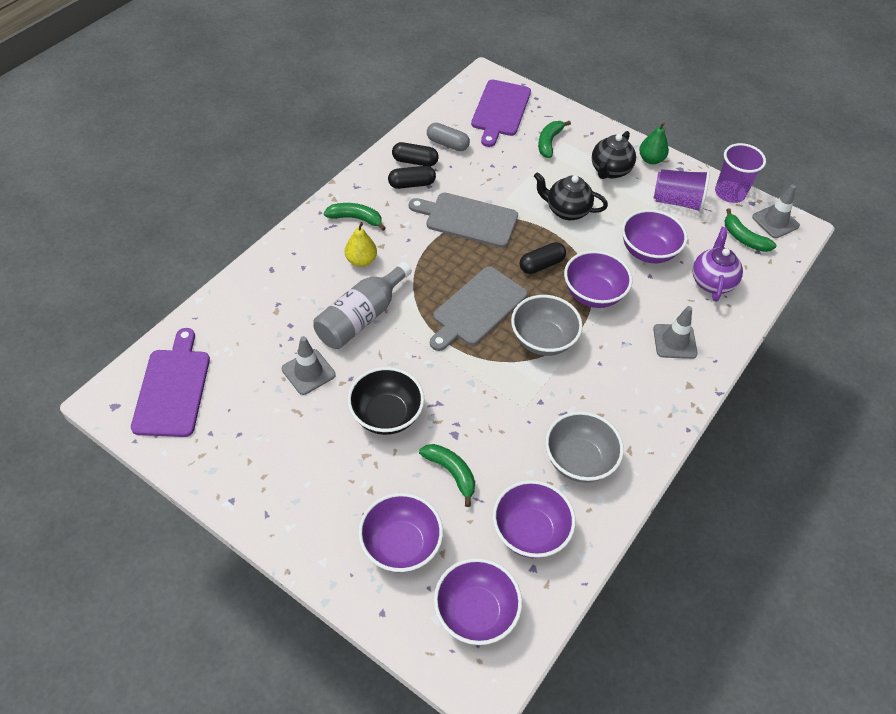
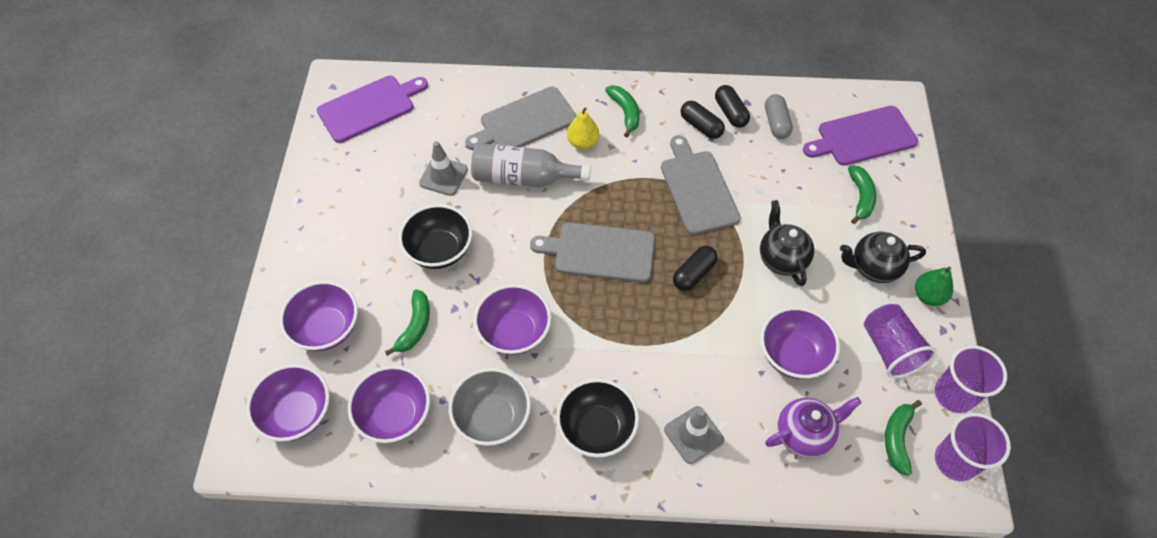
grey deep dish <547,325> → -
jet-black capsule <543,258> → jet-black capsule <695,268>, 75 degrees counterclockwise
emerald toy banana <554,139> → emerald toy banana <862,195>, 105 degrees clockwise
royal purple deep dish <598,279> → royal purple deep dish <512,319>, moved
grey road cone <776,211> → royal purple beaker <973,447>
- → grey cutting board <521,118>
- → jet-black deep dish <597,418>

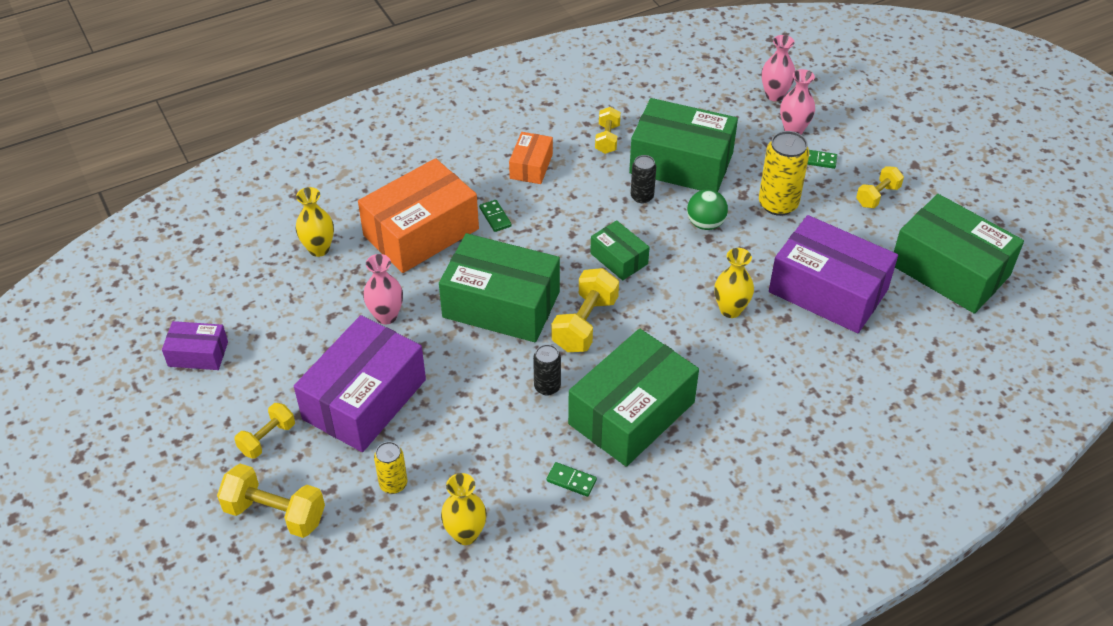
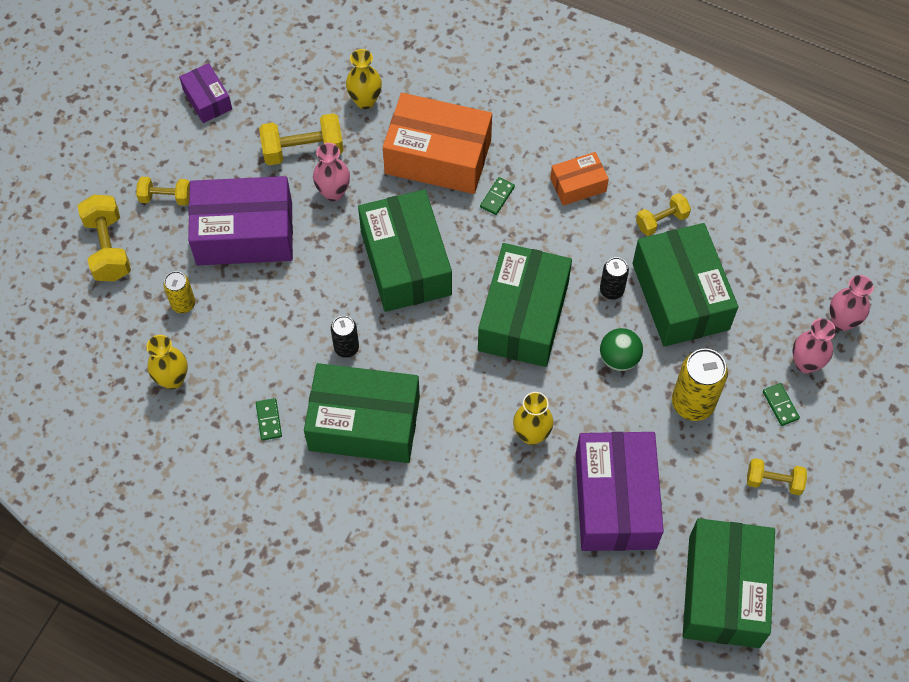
golden hand weight <585,310> → golden hand weight <301,139>, moved
emerald box <620,250> → emerald box <525,305>, x1.99

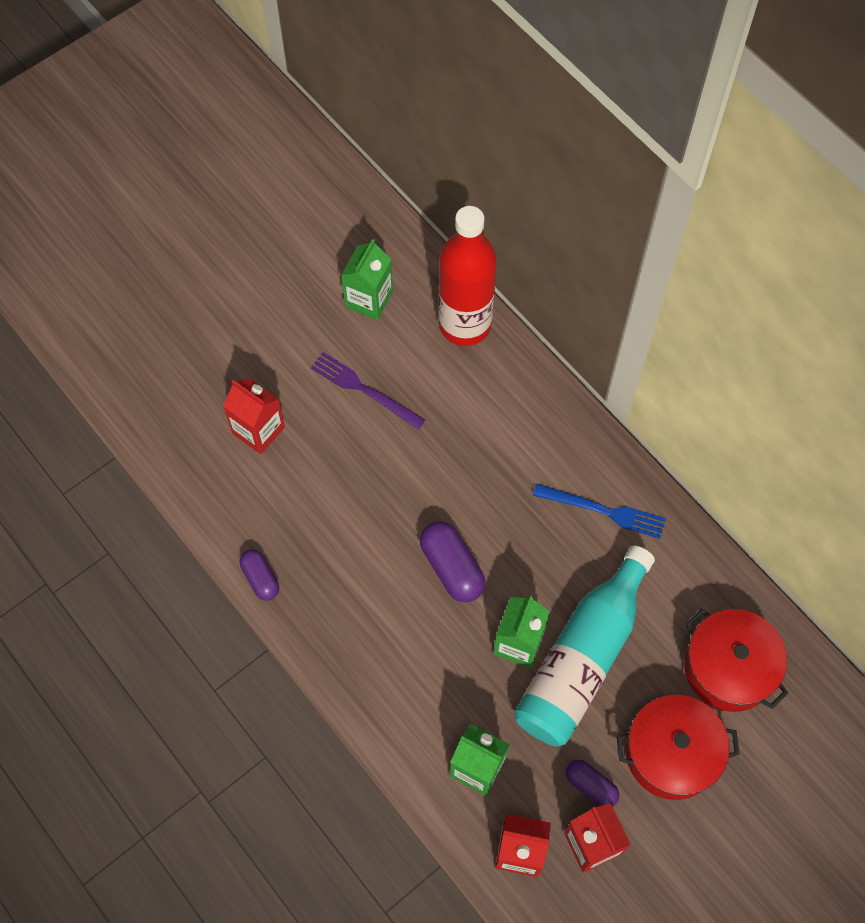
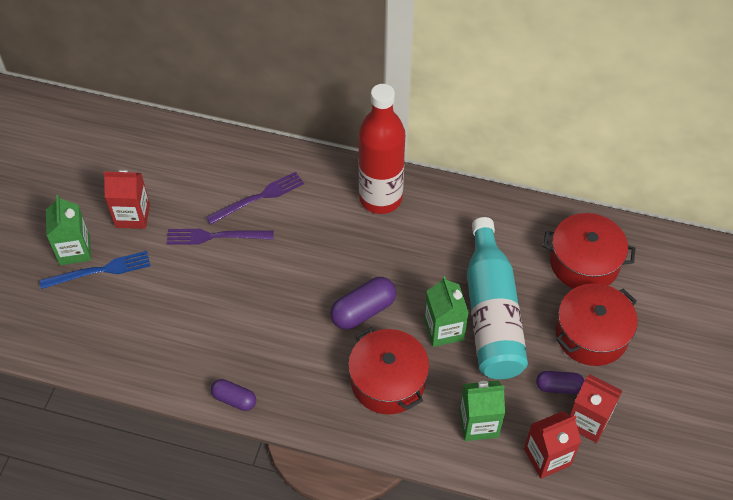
scarlet juice carton <254,416> → scarlet juice carton <126,199>, moved
emerald juice carton <367,279> → emerald juice carton <68,230>, moved
royal purple capsule <452,561> → royal purple capsule <363,303>, 60 degrees counterclockwise
scarlet bottle <467,276> → scarlet bottle <381,149>, moved
royal blue fork <599,511> → royal blue fork <95,270>, moved
- → royal purple fork <255,198>
- → scarlet pot <388,370>

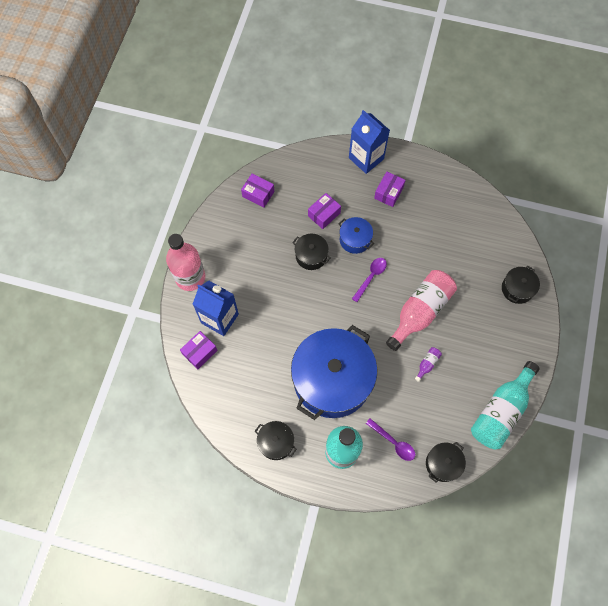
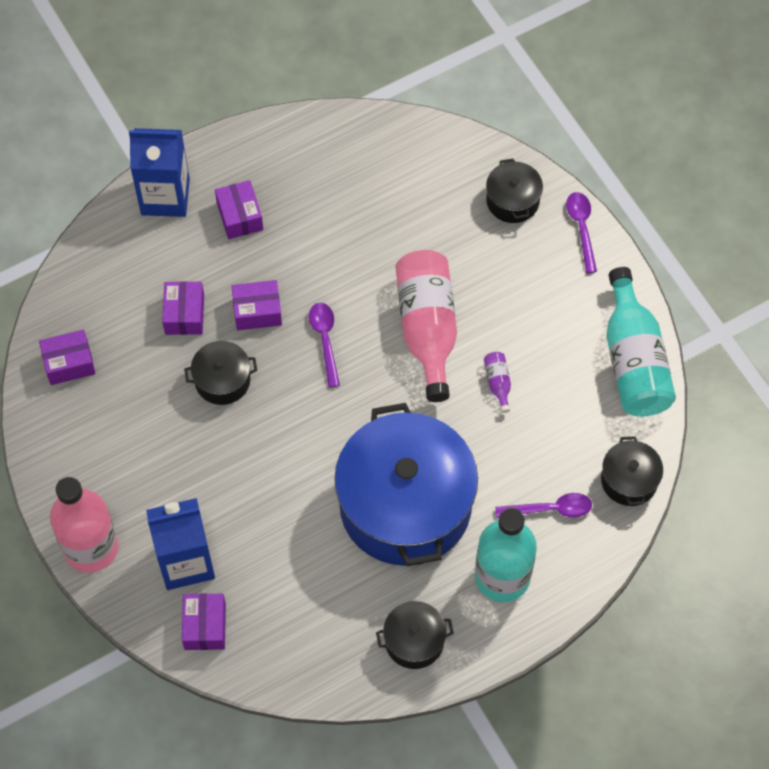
royal blue pot <356,235> → royal purple box <257,305>
- → royal purple teaspoon <581,232>

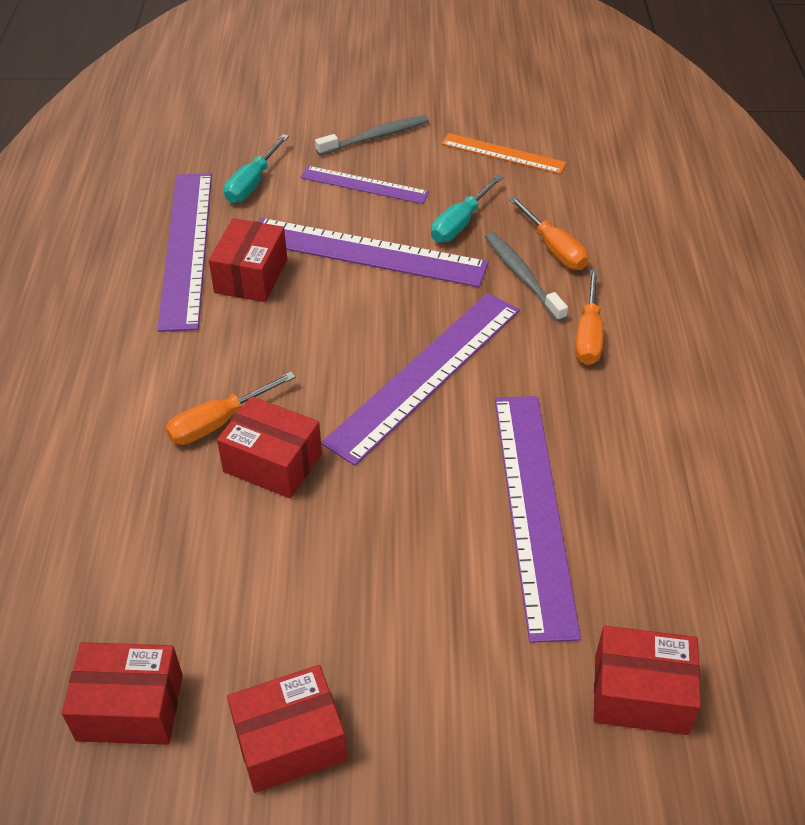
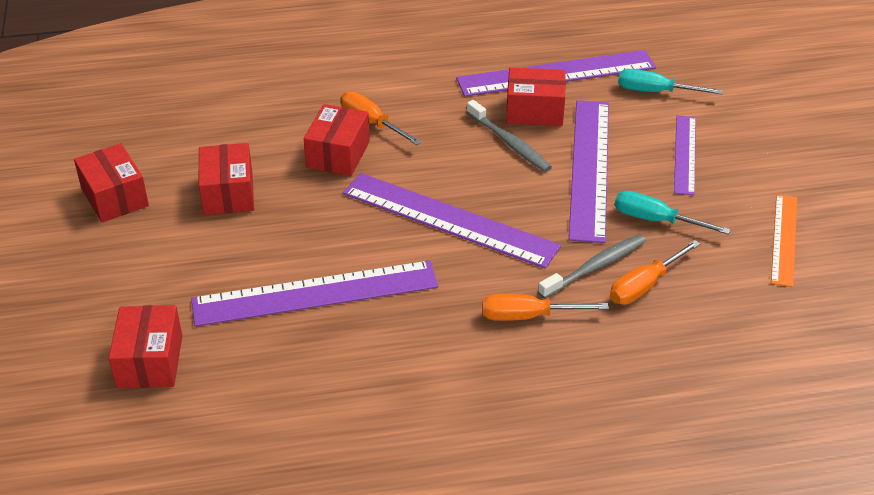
scarlet box <122,693> → scarlet box <226,179>, moved
grey toothbrush <372,135> → grey toothbrush <509,136>, moved

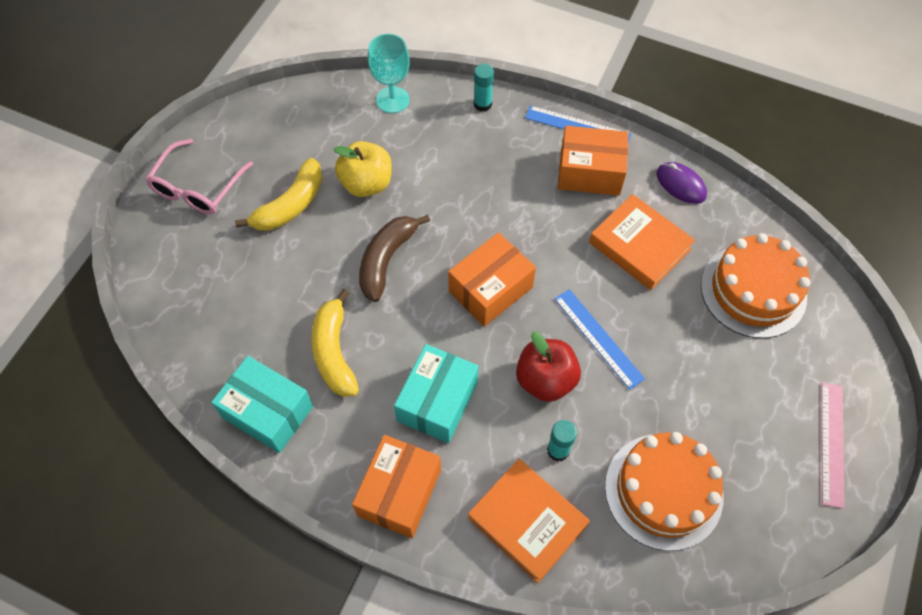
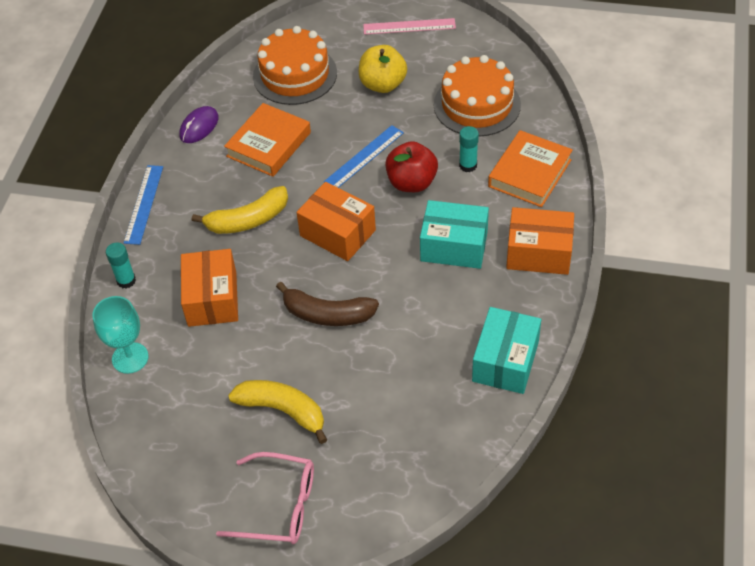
golden toy banana <335,343> → golden toy banana <240,210>, moved
golden apple <363,169> → golden apple <383,69>, moved
orange box <593,161> → orange box <209,288>, moved

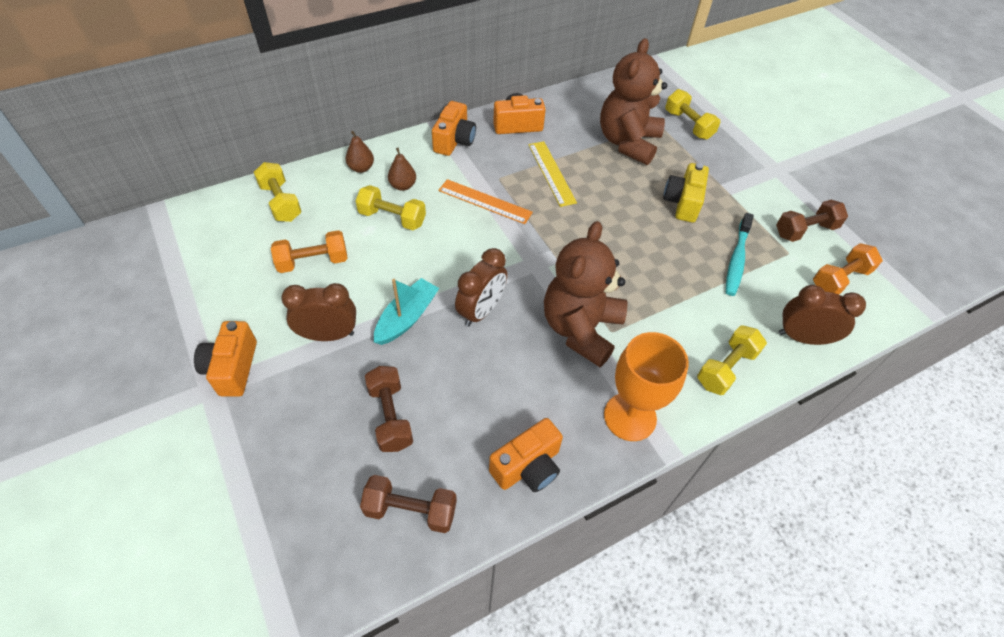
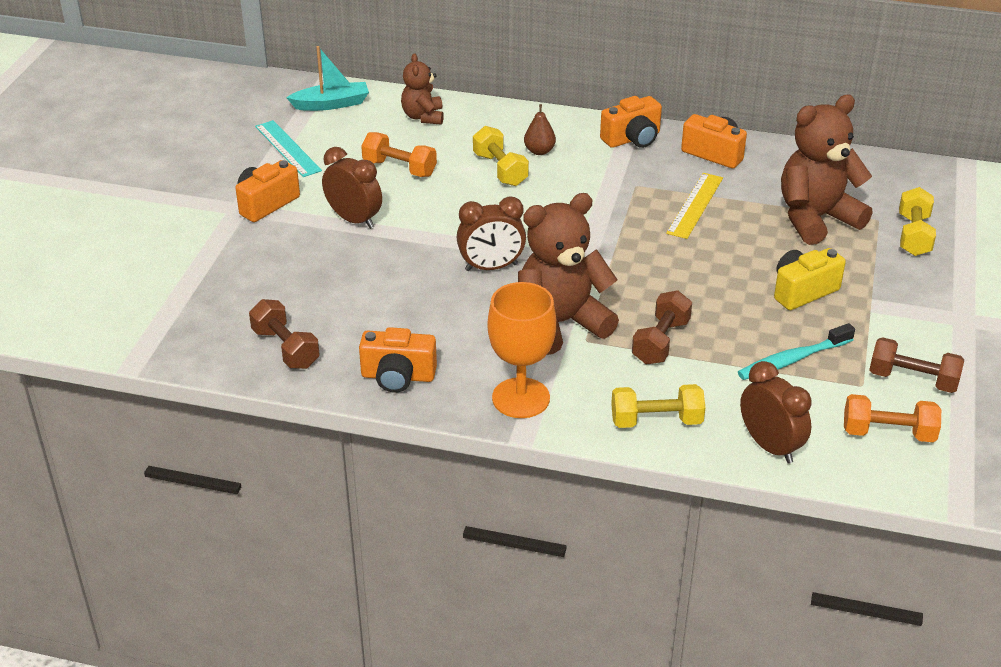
golden hand weight <278,192> → dark brown teddy <422,89>
dark brown pear fruit <360,152> → -
dark brown hand weight <389,409> → dark brown hand weight <662,327>, moved
aqua sailboat <406,311> → aqua sailboat <327,78>, moved
orange ruler <485,201> → -
- → aqua ruler <288,148>

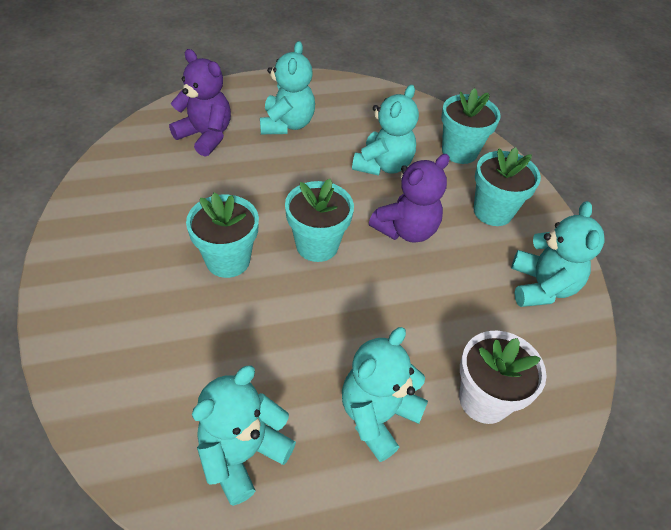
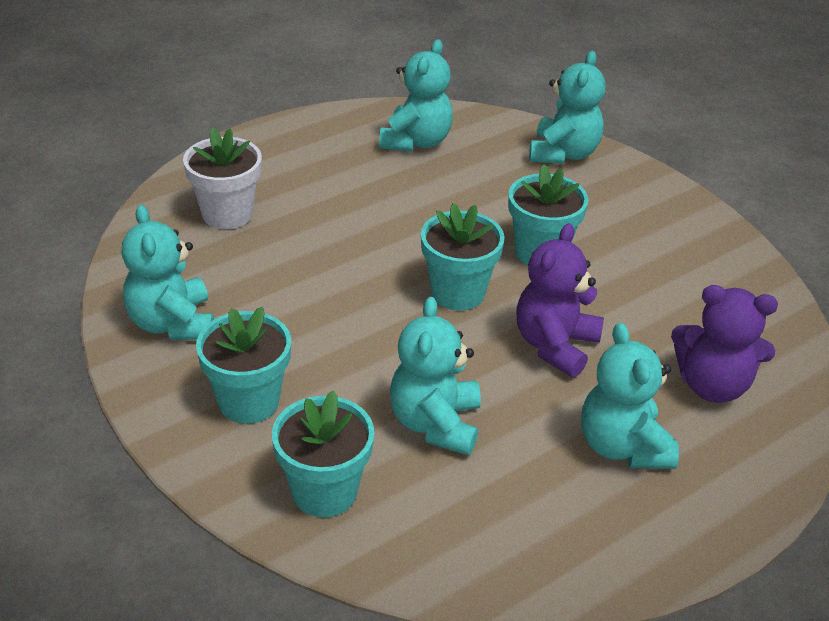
aqua teddy <385,394> → aqua teddy <567,107>, moved
royal purple teddy <409,198> → royal purple teddy <560,300>, moved

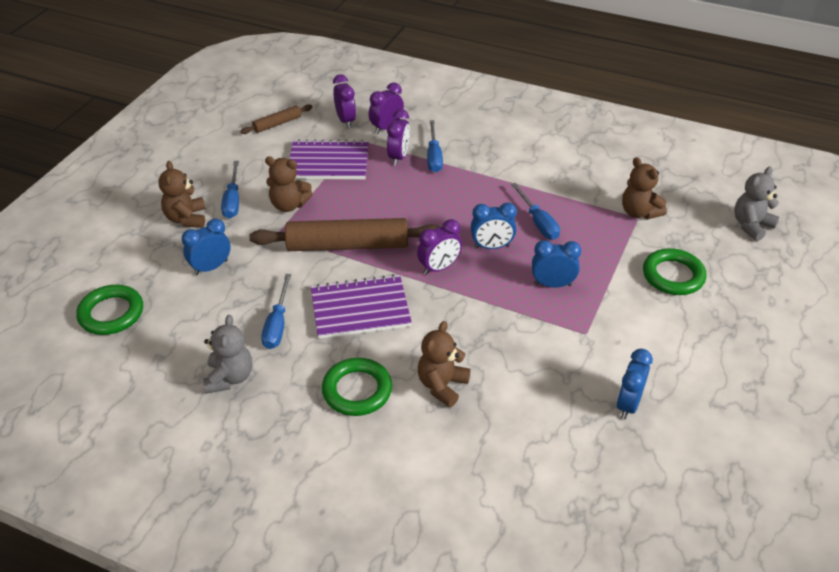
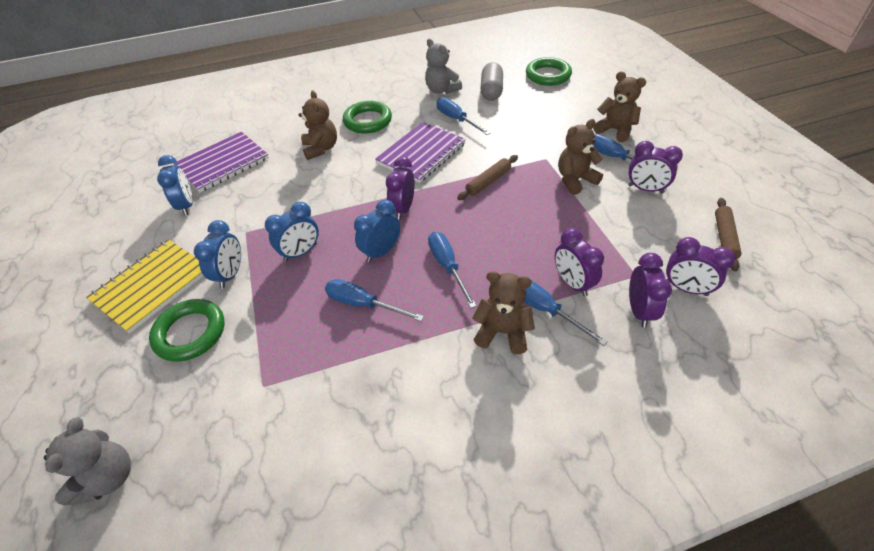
royal blue alarm clock <206,247> → royal blue alarm clock <217,254>, moved
dark brown pastry roller <344,234> → dark brown pastry roller <487,177>, x0.49
royal purple notebook <329,159> → royal purple notebook <221,162>, moved
dark brown teddy <644,188> → dark brown teddy <503,312>, moved
- → golden notebook <145,286>
- → royal blue hand screwdriver <452,270>
- → grey capsule <491,81>
- → royal purple alarm clock <655,167>

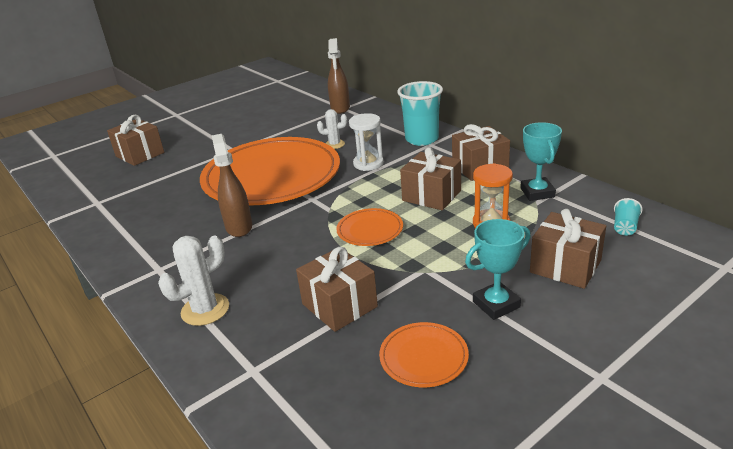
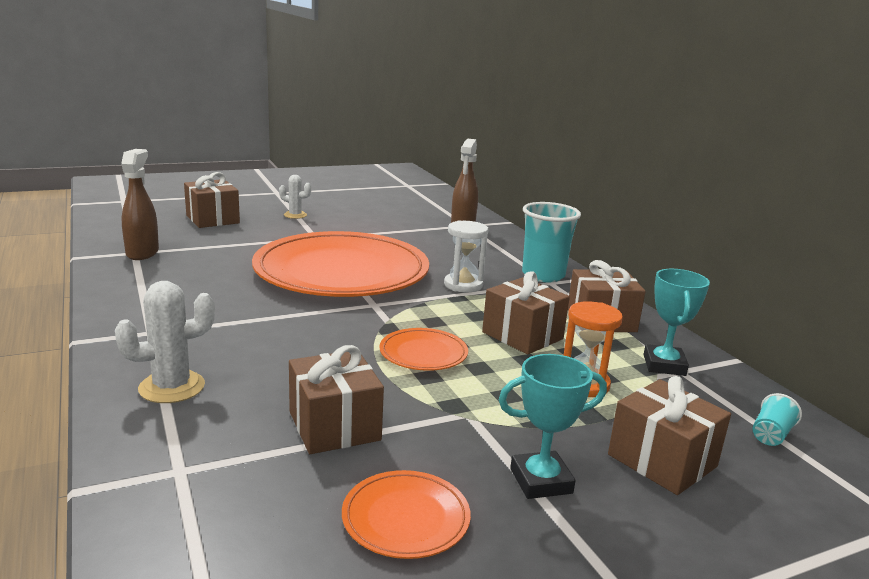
dark brown spray cleaner <232,185> → dark brown spray cleaner <140,204>, moved
snow-white prickly plant <332,129> → snow-white prickly plant <295,197>, moved

